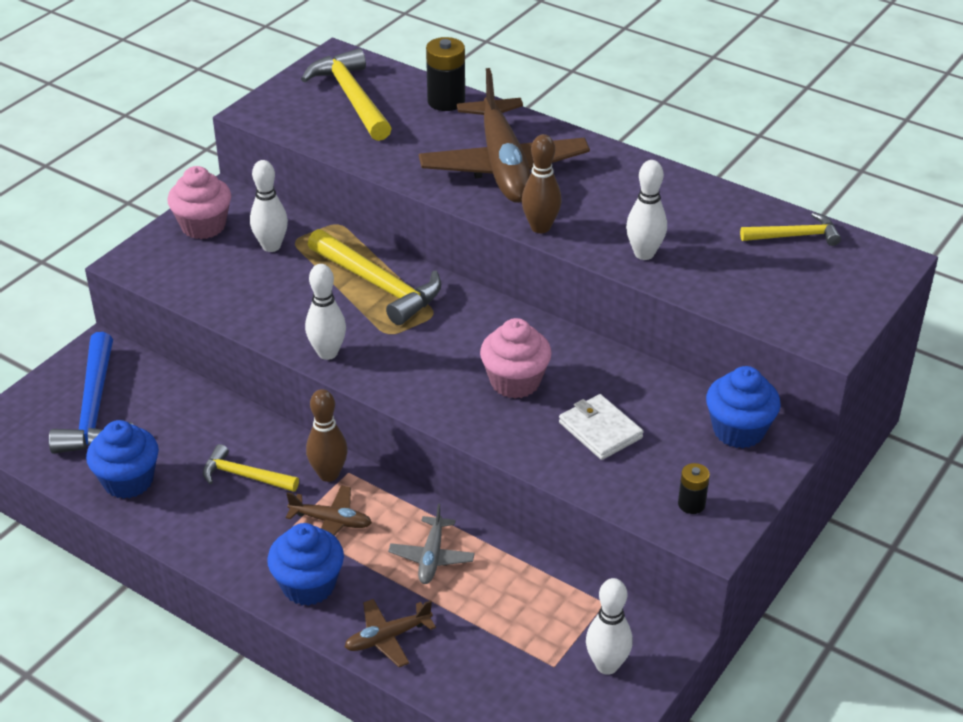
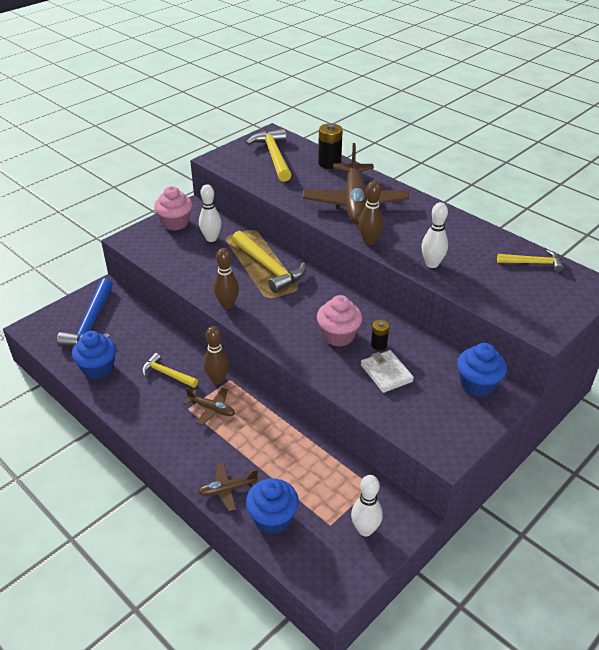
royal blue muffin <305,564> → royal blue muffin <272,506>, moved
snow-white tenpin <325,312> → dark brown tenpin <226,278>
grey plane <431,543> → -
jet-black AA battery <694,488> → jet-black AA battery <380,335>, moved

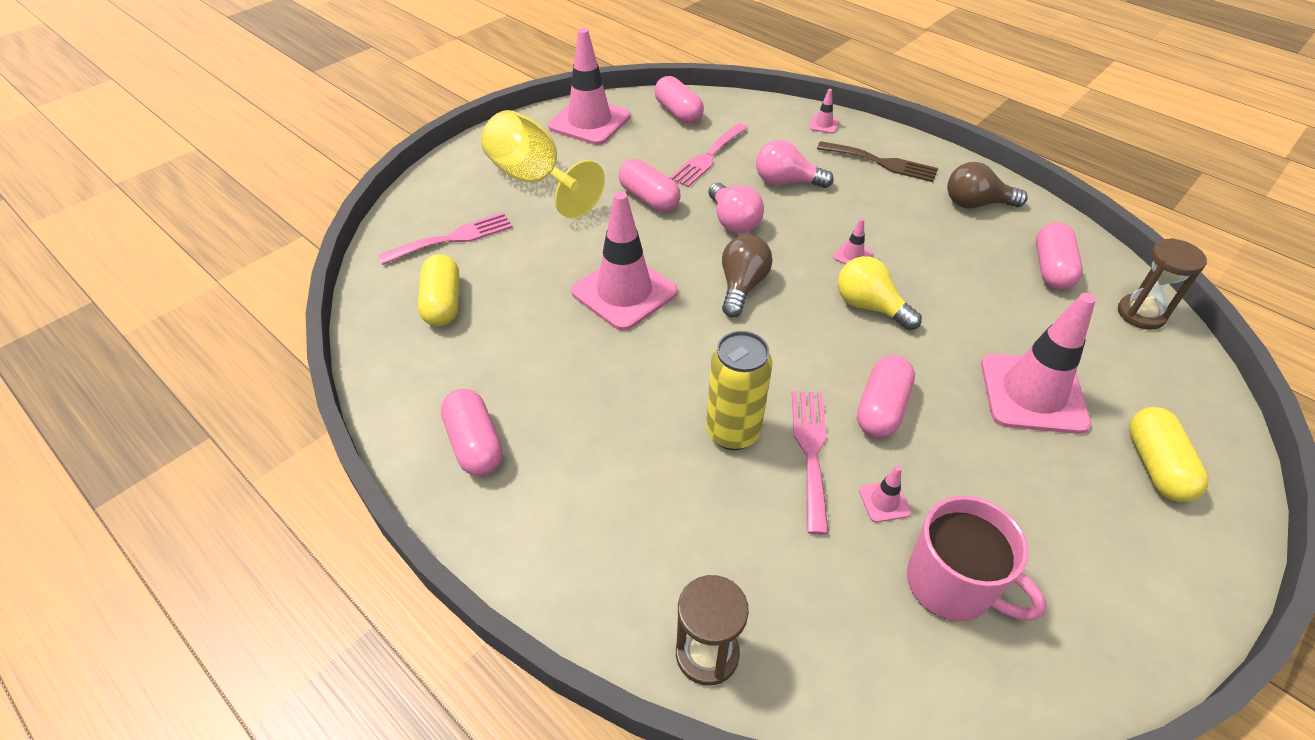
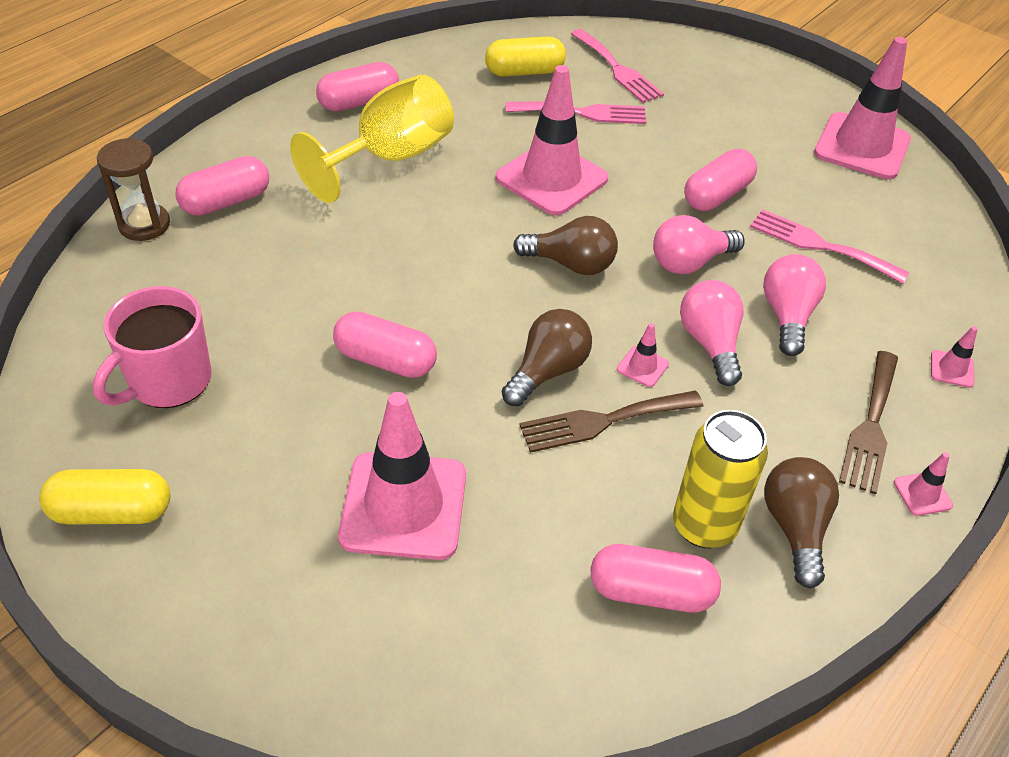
golden goblet <543,164> → golden goblet <372,139>, moved
pink capsule <679,100> → pink capsule <222,186>, moved
golden can <739,390> → golden can <720,479>, moved
pink fork <810,463> → pink fork <576,113>, moved
golden bulb <880,293> → dark brown bulb <547,357>
pink road cone <885,494> → pink road cone <923,484>, moved
dark brown sand timer <1162,284> → -
golden capsule <1169,454> → golden capsule <104,497>, moved
- → dark brown fork <611,422>
- → pink bulb <711,333>

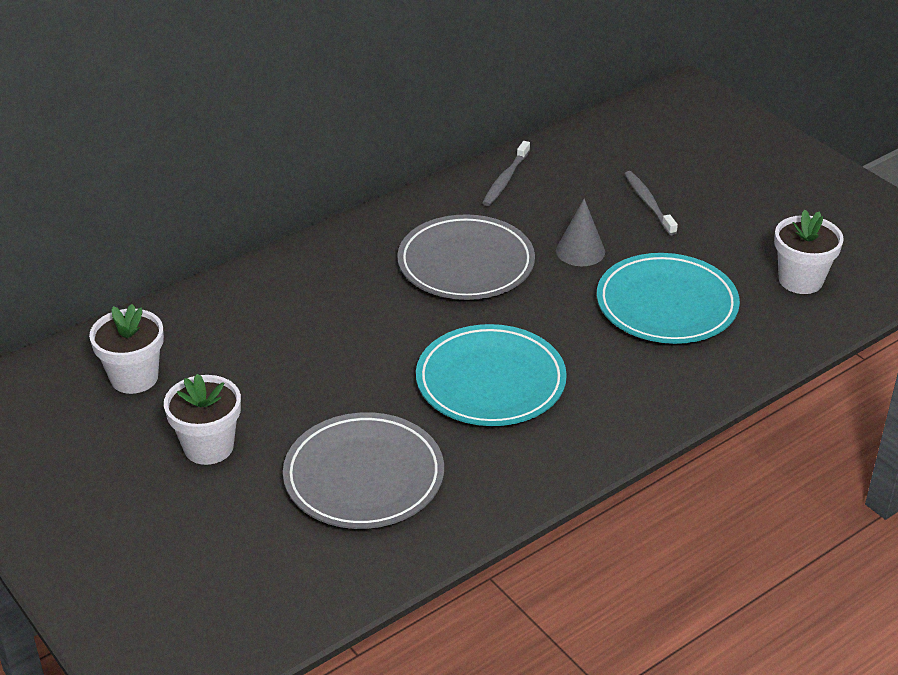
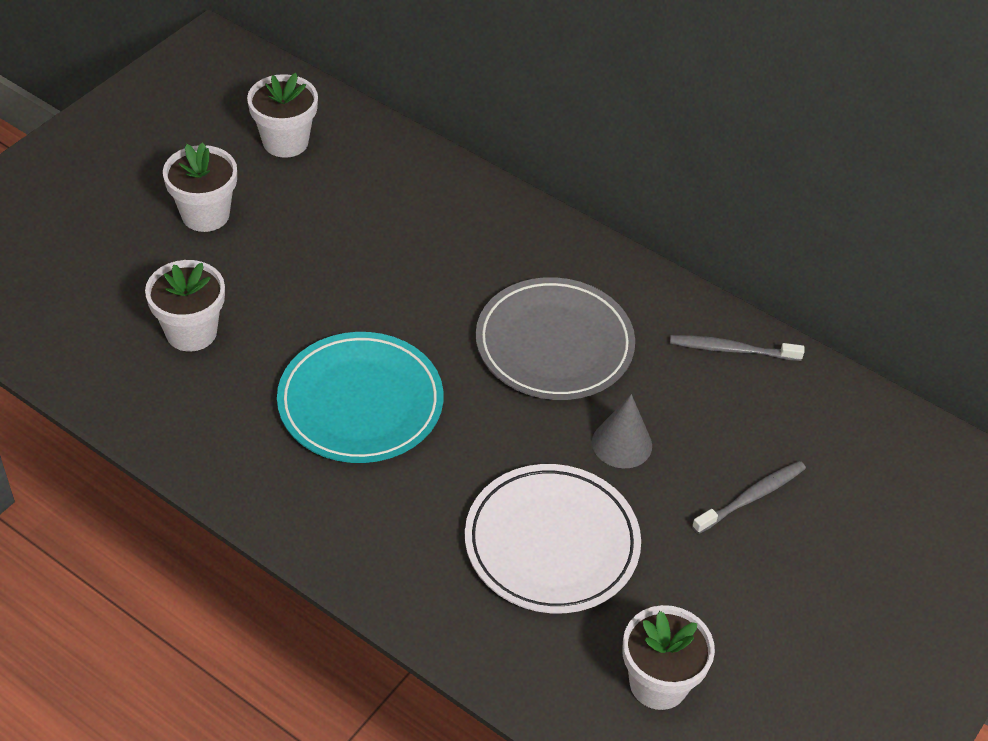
grey flat dish <363,470> → snow-white potted plant <185,306>
aqua flat dish <668,298> → snow-white flat dish <553,538>

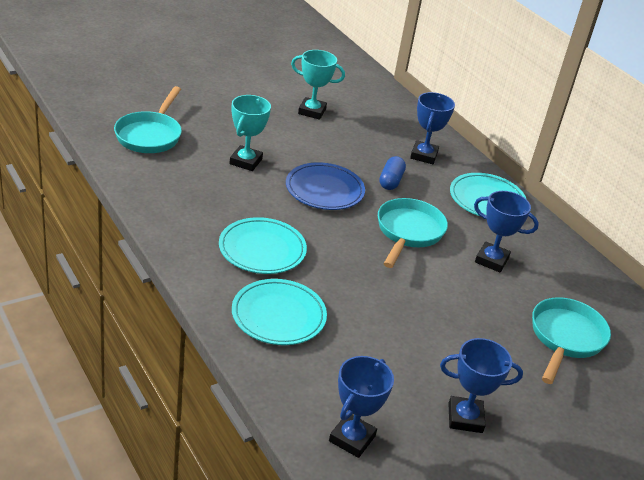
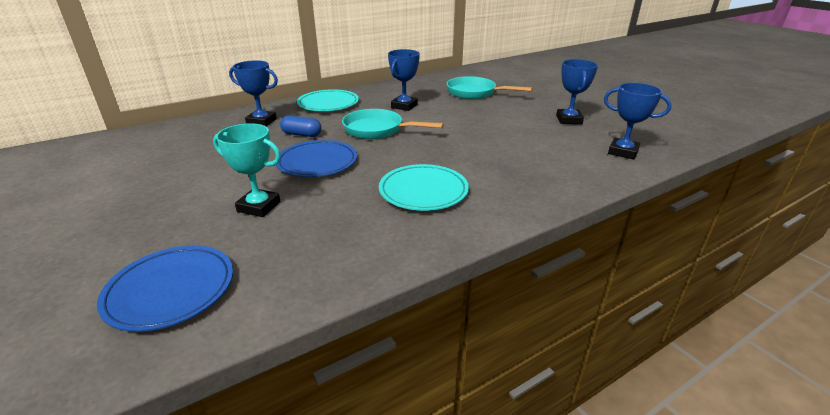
aqua pan <148,119> → royal blue flat dish <165,289>
aqua flat dish <279,312> → -
aqua prize cup <318,85> → -

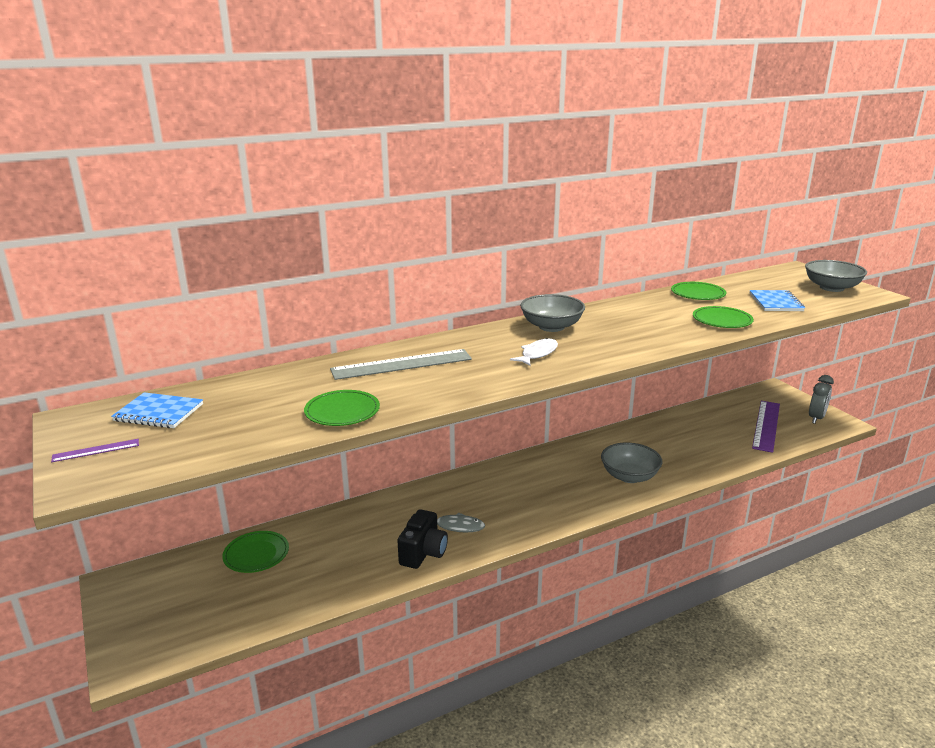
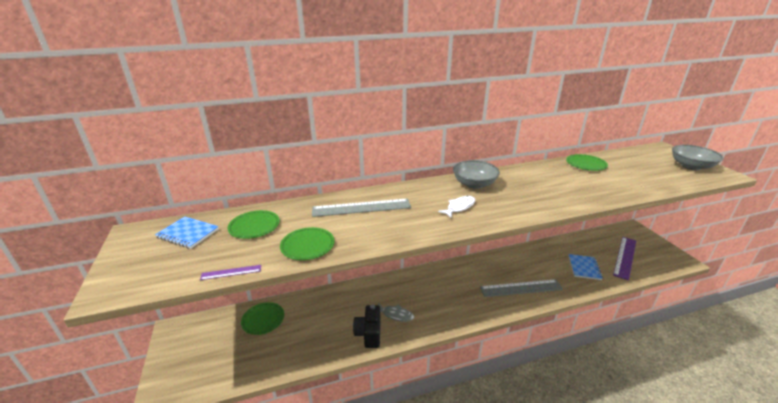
royal purple ruler <95,450> → royal purple ruler <230,272>, moved
jet-black camera <422,539> → jet-black camera <367,326>, 150 degrees clockwise
grey deep dish <631,463> → grey ruler <521,288>
emerald flat dish <723,317> → emerald flat dish <254,224>, moved
royal blue notebook <777,300> → royal blue notebook <586,267>, moved
grey alarm clock <821,399> → -

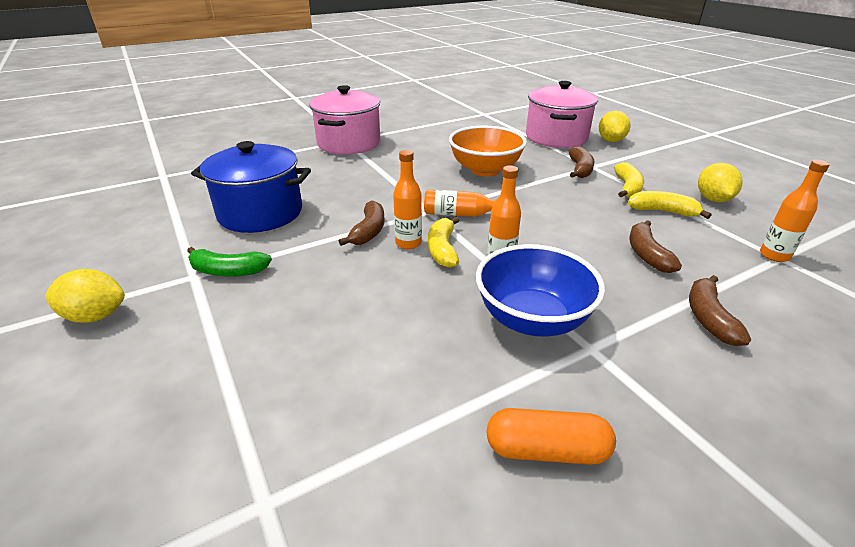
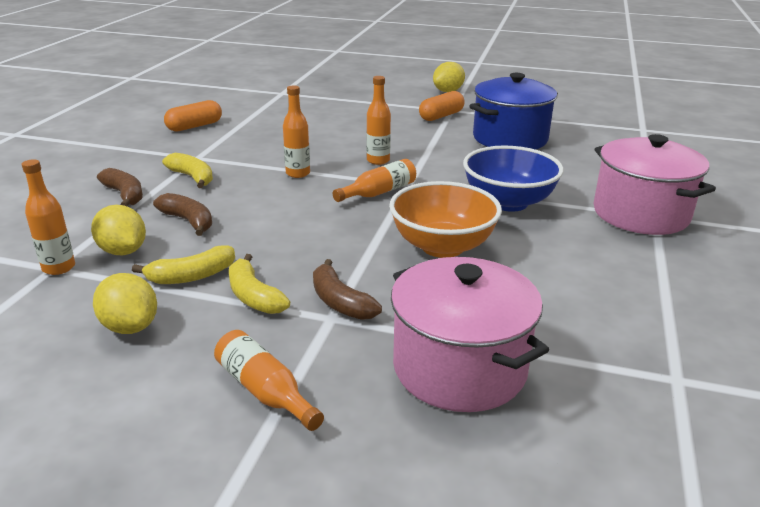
emerald toy banana <229,262> → orange capsule <442,106>
dark brown toy banana <361,223> → -
golden toy banana <444,242> → golden toy banana <187,170>, moved
royal blue deep dish <540,290> → royal blue deep dish <513,178>, moved
golden lemon <615,126> → golden lemon <118,230>, moved
- → orange bottle <269,380>

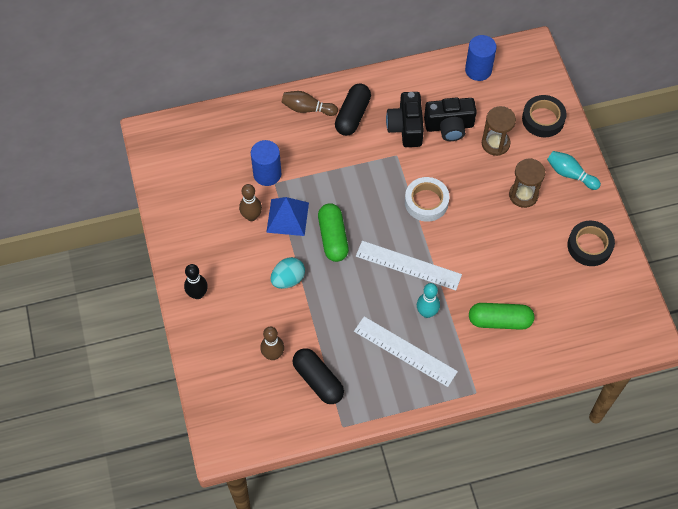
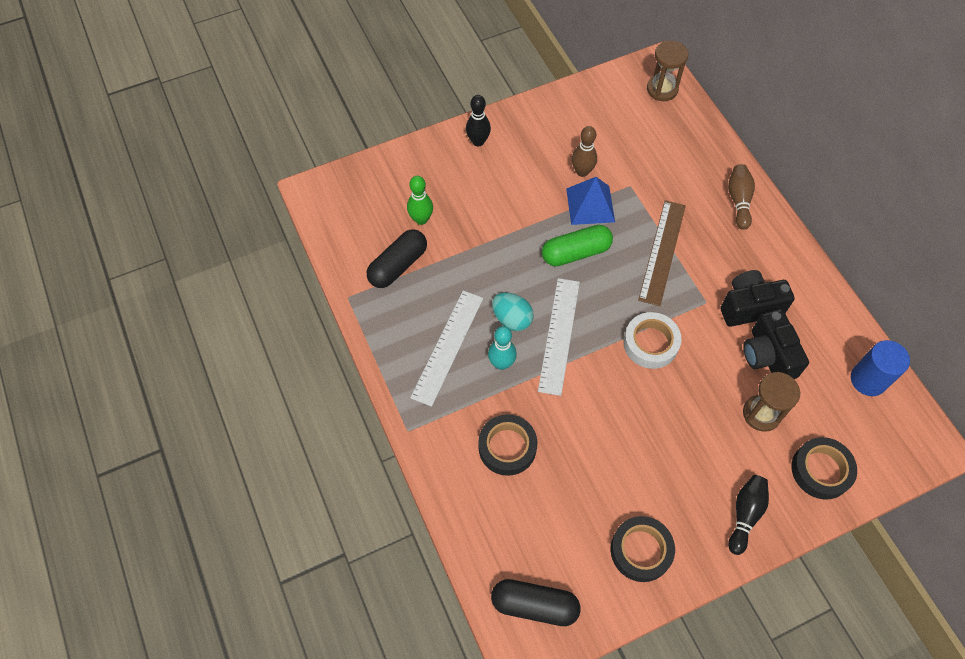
royal blue cylinder shape <266,163> → -
dark brown tenpin <272,343> → emerald tenpin <420,200>
aqua egg <287,273> → aqua egg <513,311>, moved
jet-black capsule <353,110> → jet-black capsule <535,602>, moved
emerald capsule <501,316> → jet-black sticky tape <507,445>
dark brown sand timer <527,183> → dark brown sand timer <667,70>, moved
aqua tenpin <574,170> → jet-black tenpin <748,515>
- → dark brown ruler <662,253>

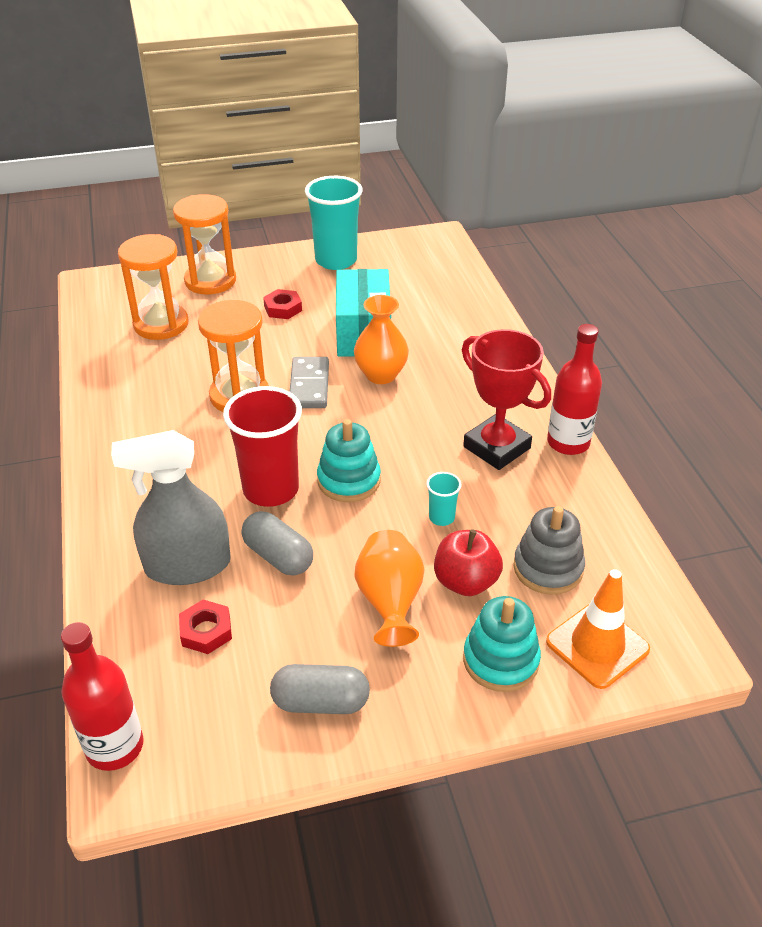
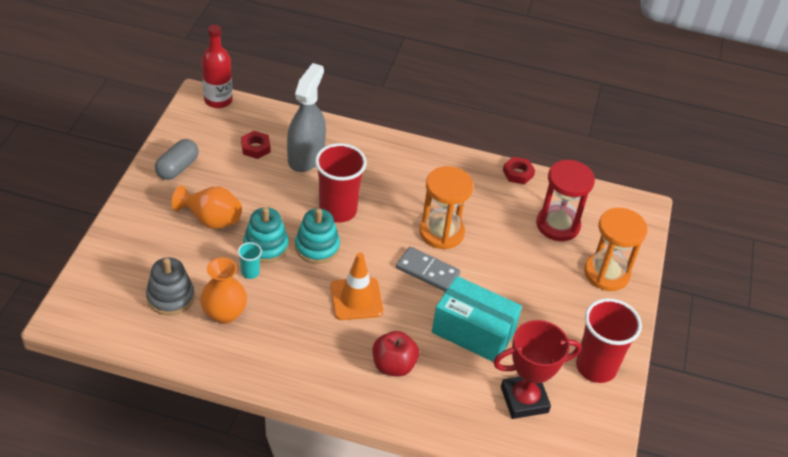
orange sand timer <153,287> → scarlet sand timer <565,200>
grey capsule <277,543> → -
scarlet hexagon nut <282,304> → scarlet hexagon nut <519,171>, moved
aqua beaker <334,223> → scarlet beaker <609,340>
orange vase <381,339> → orange vase <223,290>, moved
scarlet apple <468,562> → scarlet apple <396,354>, moved
scarlet prize cup <506,399> → scarlet prize cup <537,369>, moved
aqua stacking rings <502,644> → aqua stacking rings <266,235>, moved
orange road cone <598,629> → orange road cone <356,286>, moved
scarlet bottle <574,389> → -

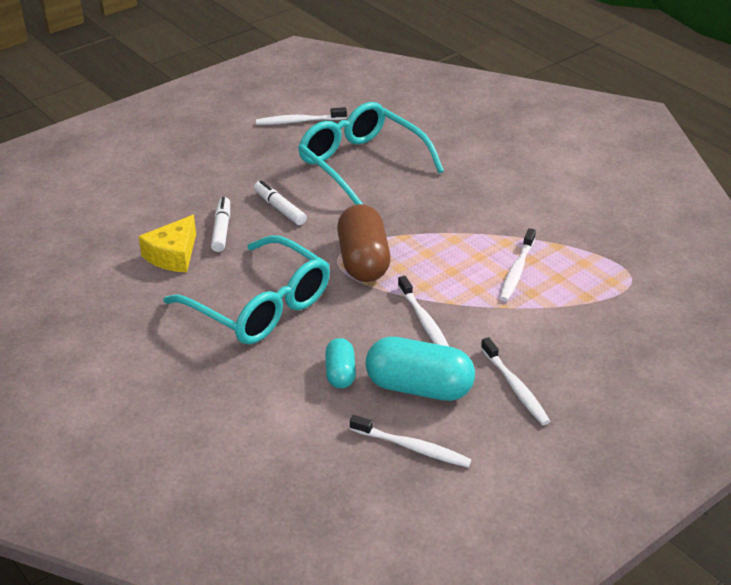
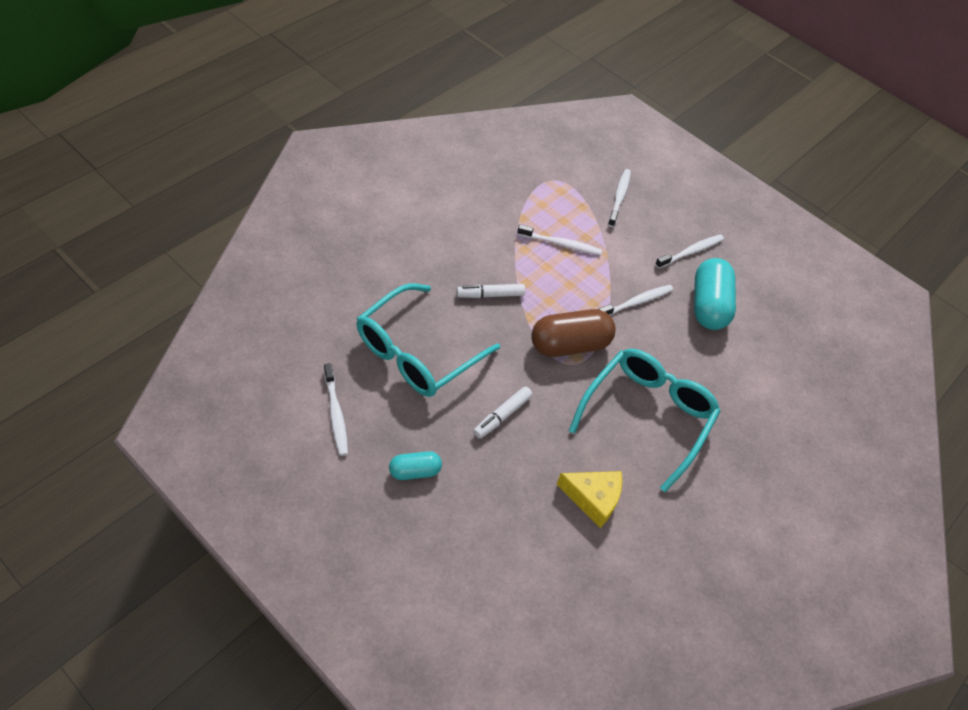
snow-white felt pen <220,224> → snow-white felt pen <490,291>, moved
aqua capsule <340,363> → aqua capsule <415,465>, moved
snow-white toothbrush <411,441> → snow-white toothbrush <619,198>, moved

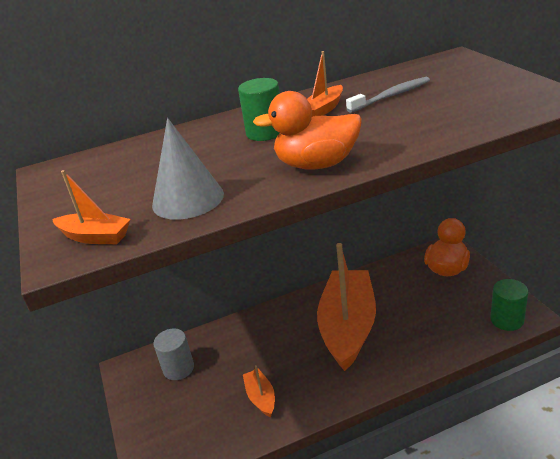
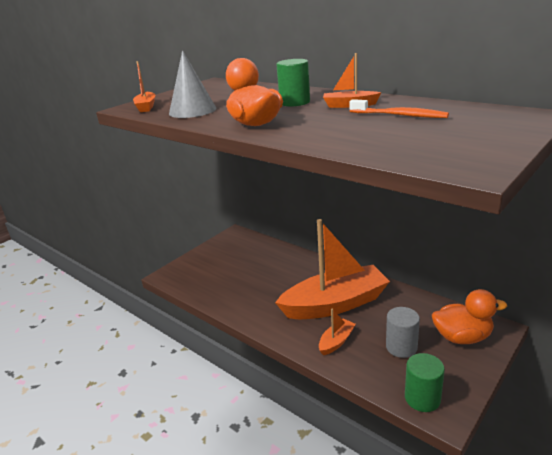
grey cylinder shape <173,354> → grey cylinder shape <403,332>, moved
orange sailboat <259,391> → orange sailboat <337,332>, moved
grey toothbrush <388,95> → orange toothbrush <399,108>

